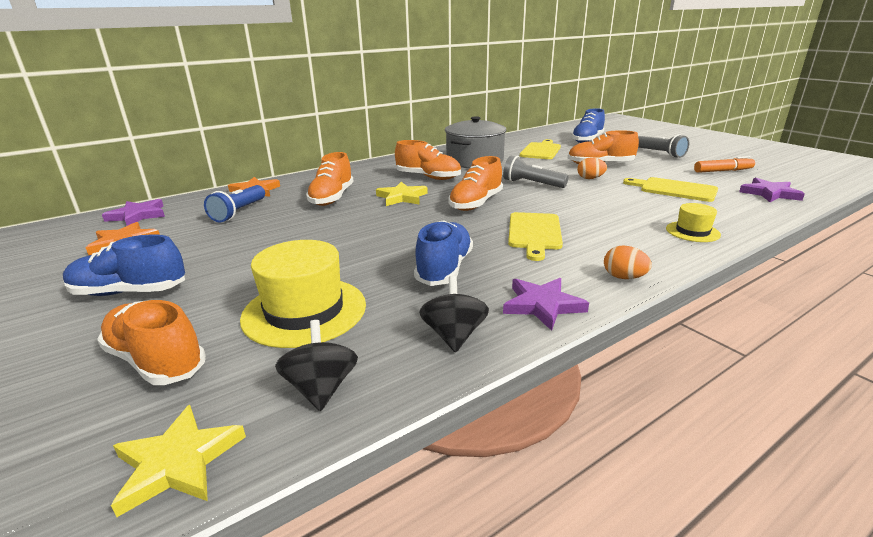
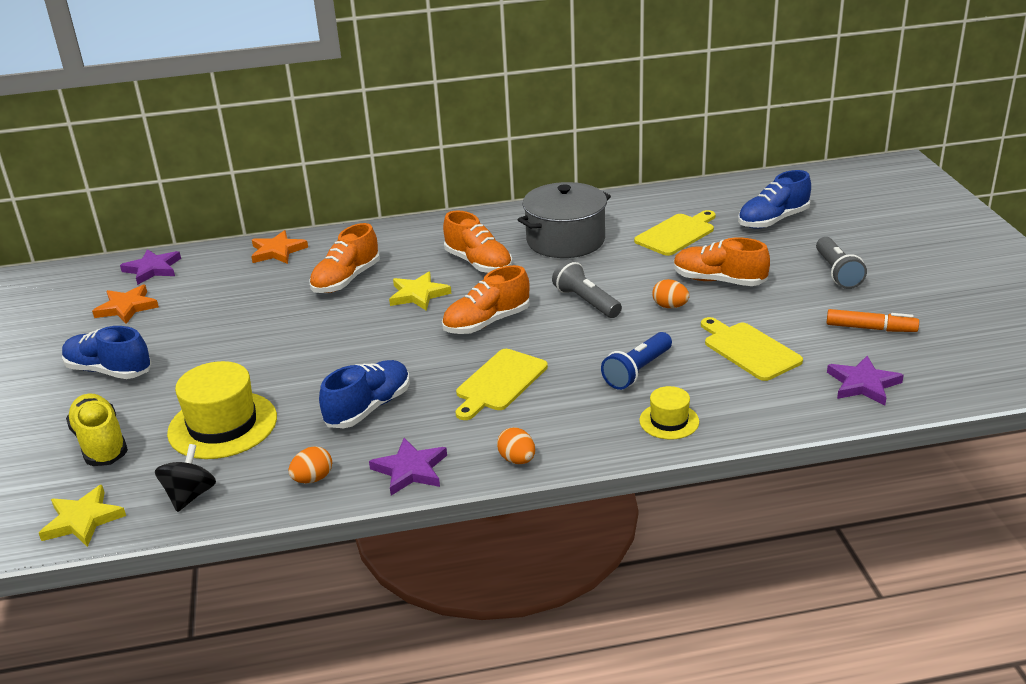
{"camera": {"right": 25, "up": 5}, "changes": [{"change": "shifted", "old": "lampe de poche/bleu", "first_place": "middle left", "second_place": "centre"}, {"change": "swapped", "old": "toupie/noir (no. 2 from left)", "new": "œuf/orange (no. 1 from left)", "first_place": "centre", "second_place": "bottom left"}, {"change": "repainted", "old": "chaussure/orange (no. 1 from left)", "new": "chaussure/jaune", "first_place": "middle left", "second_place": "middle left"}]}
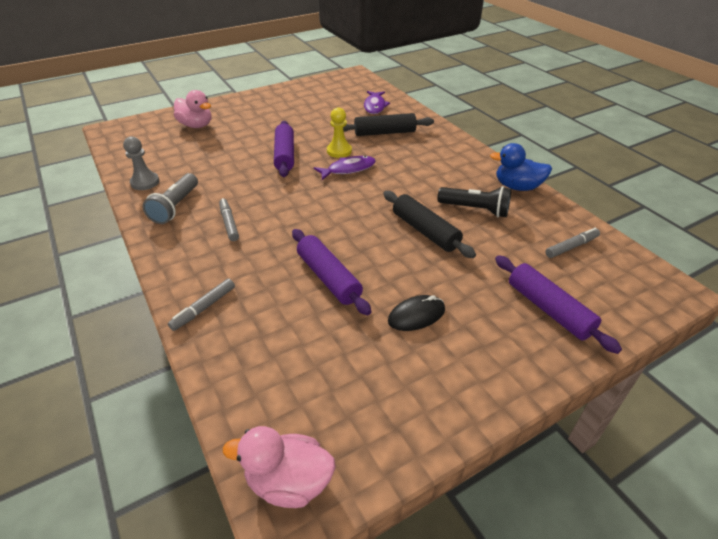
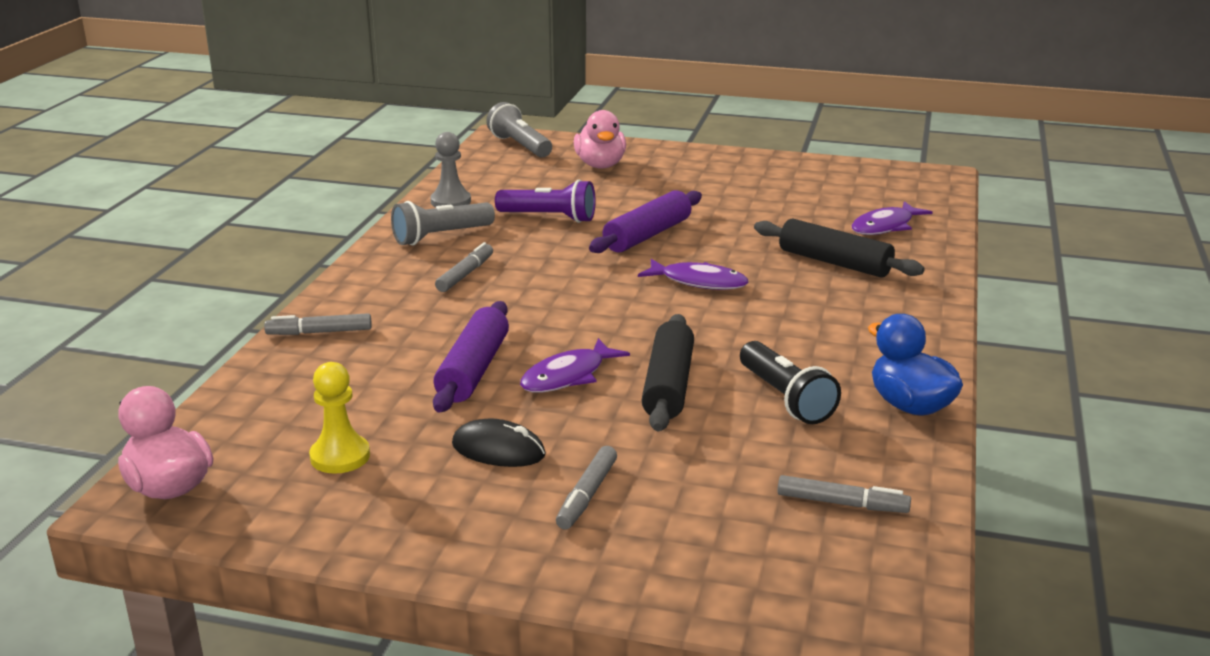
{"camera": {"right": 45, "up": -15}, "changes": [{"change": "gone", "old": "rouleau à pâtisserie/violet (no. 3 from left)", "first_place": "middle right"}, {"change": "new", "new": "lampe de poche/gris (no. 2 from left)", "second_place": "top centre"}, {"change": "new", "new": "lampe de poche/violet", "second_place": "top centre"}, {"change": "new", "new": "poisson/violet (no. 1 from left)", "second_place": "centre"}, {"change": "new", "new": "feutre/gris (no. 3 from left)", "second_place": "bottom centre"}, {"change": "shifted", "old": "pion/jaune", "first_place": "top centre", "second_place": "middle left"}]}
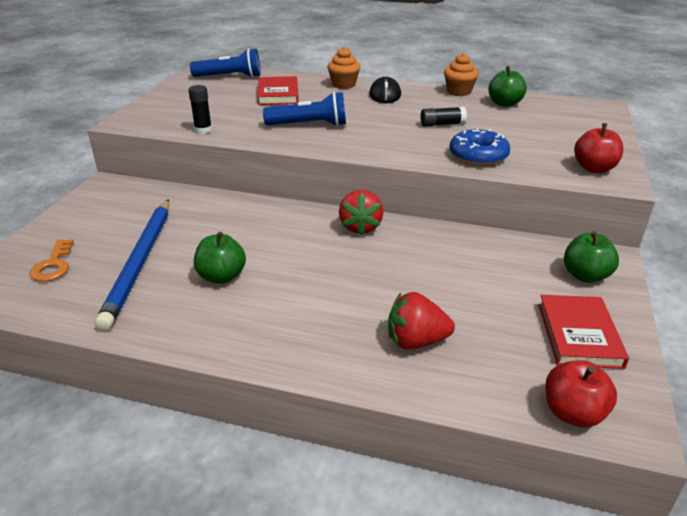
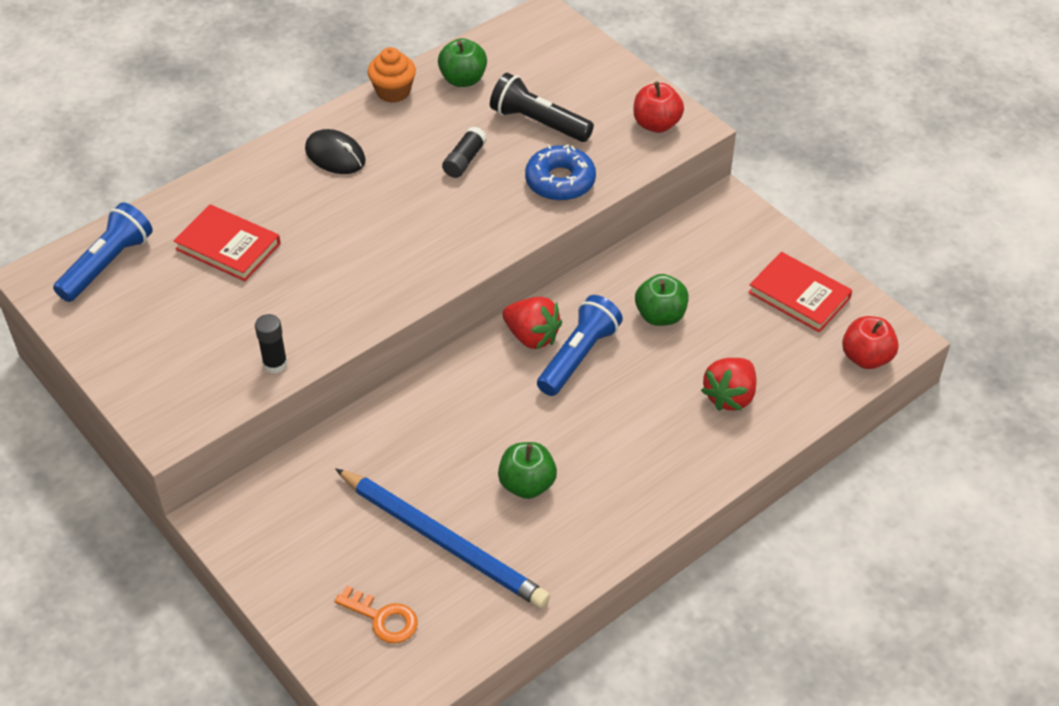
{"camera": {"right": -55, "up": 15}, "changes": [{"change": "gone", "old": "muffin/orange (no. 1 from left)", "first_place": "top centre"}, {"change": "new", "new": "lampe de poche/noir", "second_place": "top centre"}, {"change": "shifted", "old": "lampe de poche/bleu (no. 2 from left)", "first_place": "top centre", "second_place": "centre"}, {"change": "shifted", "old": "pomme/vert (no. 3 from left)", "first_place": "middle right", "second_place": "centre"}]}
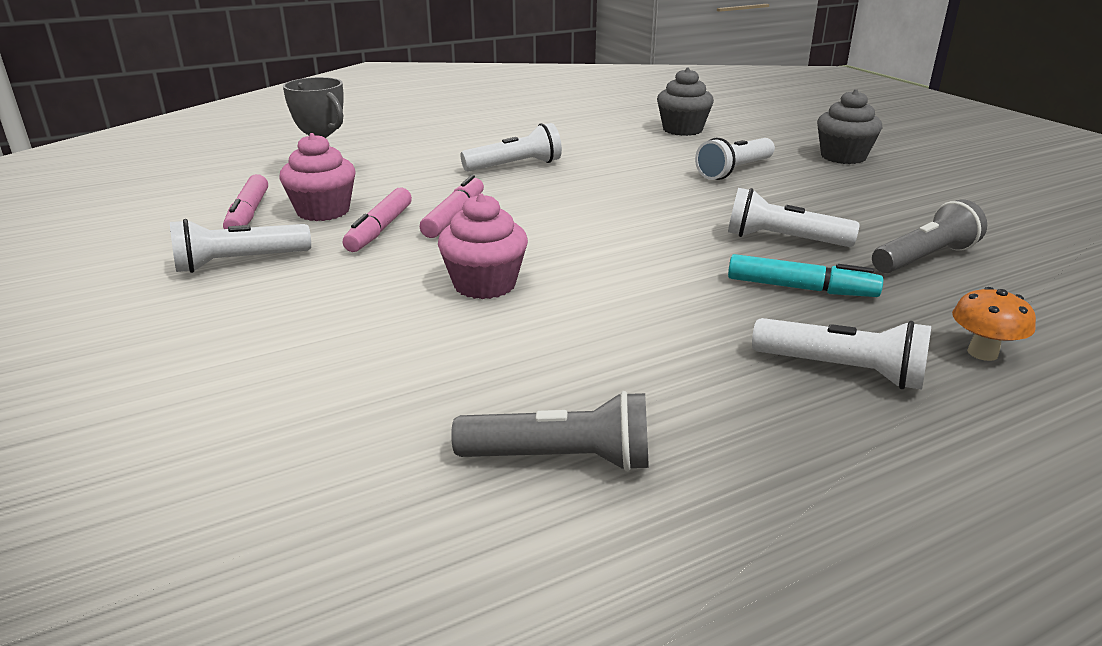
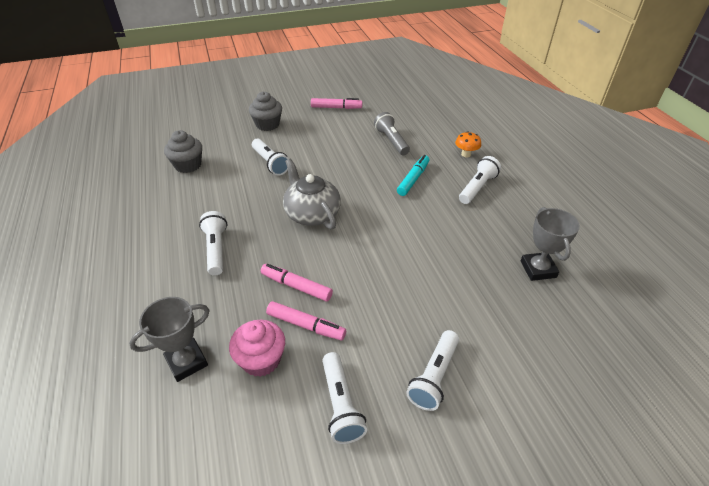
{"camera": {"right": -80, "up": 15}, "changes": [{"change": "gone", "old": "muffin/rose (no. 2 from left)", "first_place": "centre"}, {"change": "new", "new": "théière/gris", "second_place": "centre"}, {"change": "shifted", "old": "feutre/rose (no. 1 from left in the first image)", "new": "feutre/rose (no. 3 from left)", "first_place": "top left", "second_place": "top centre"}, {"change": "shifted", "old": "lampe de poche/blanc (no. 4 from left)", "first_place": "middle right", "second_place": "bottom centre"}, {"change": "swapped", "old": "lampe de poche/gris (no. 1 from left)", "new": "trophée/gris (no. 2 from left)", "first_place": "bottom centre", "second_place": "middle right"}]}
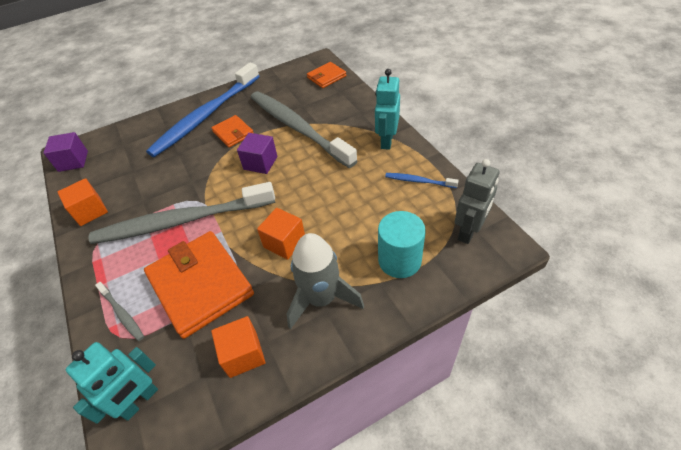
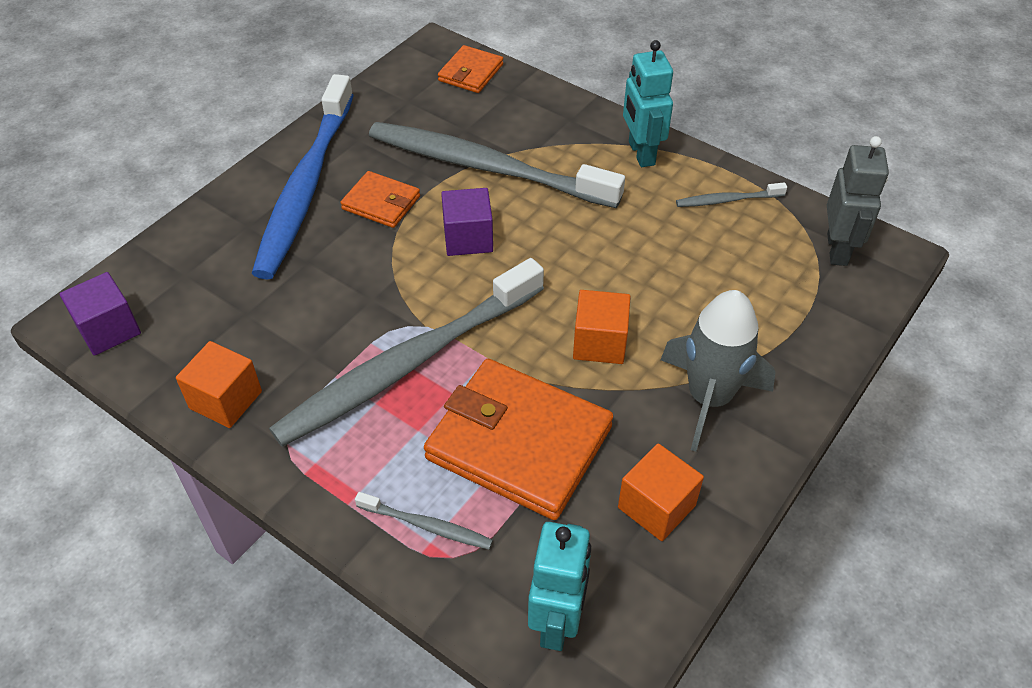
{"camera": {"right": -30, "up": 0}, "changes": [{"change": "gone", "old": "cylindre/turquoise", "first_place": "centre"}, {"change": "repainted", "old": "brosse à dents/bleu (no. 2 from left)", "new": "brosse à dents/gris (no. 4 from left)", "first_place": "centre", "second_place": "top right"}]}
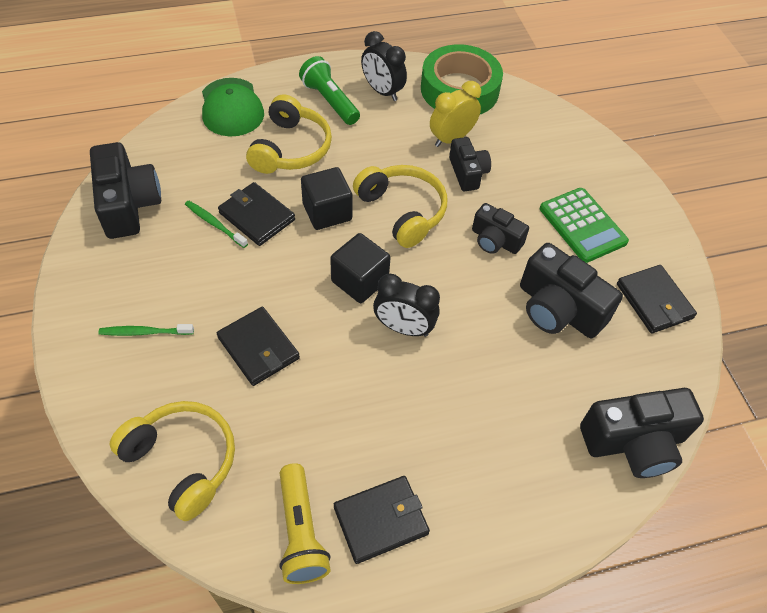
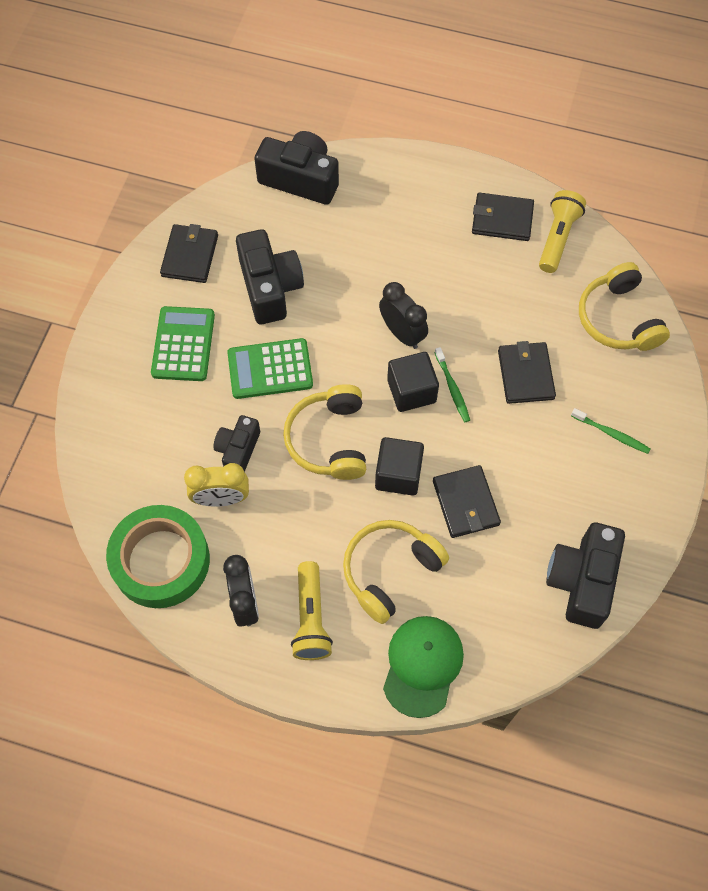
{"camera": {"right": -145, "up": 10}, "changes": [{"change": "shifted", "old": "brosse à dents/vert (no. 2 from left in the first image)", "new": "brosse à dents/vert (no. 1 from left)", "first_place": "middle left", "second_place": "centre"}, {"change": "swapped", "old": "appareil photo/noir (no. 3 from left)", "new": "calculatrice/vert (no. 2 from left)", "first_place": "centre", "second_place": "centre"}, {"change": "repainted", "old": "lampe de poche/vert", "new": "lampe de poche/jaune (no. 1 from left)", "first_place": "top centre", "second_place": "bottom centre"}]}
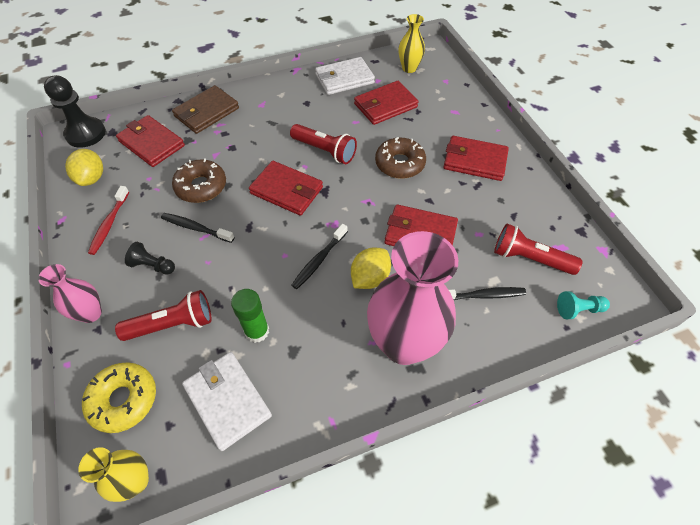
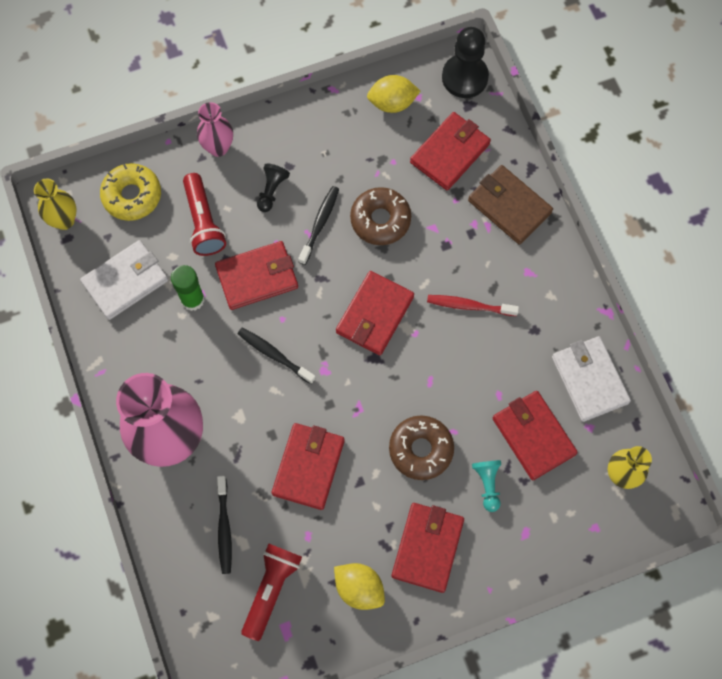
{"camera": {"right": 90, "up": 15}, "changes": [{"change": "gone", "old": "lampe de poche/rouge (no. 2 from left)", "first_place": "top centre"}, {"change": "new", "new": "portefeuille/rouge (no. 1 from left)", "second_place": "centre"}, {"change": "shifted", "old": "brosse à dents/rouge", "first_place": "middle left", "second_place": "centre"}, {"change": "shifted", "old": "citron/jaune (no. 2 from left in the first image)", "new": "citron/jaune (no. 1 from left)", "first_place": "centre", "second_place": "bottom centre"}, {"change": "shifted", "old": "pion/turquoise", "first_place": "middle right", "second_place": "bottom right"}]}
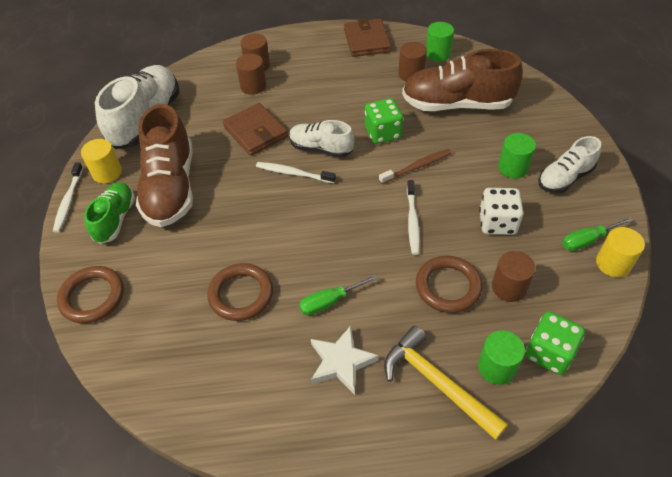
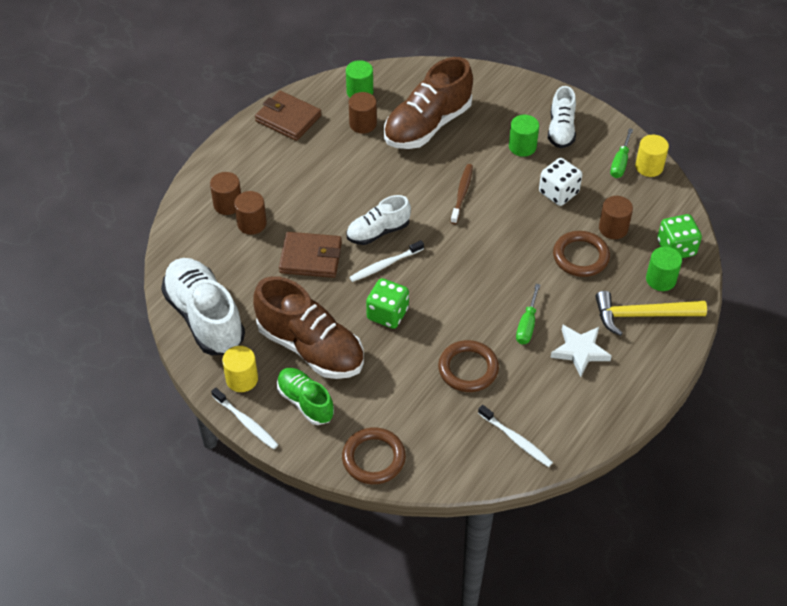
{"camera": {"right": -50, "up": 0}, "changes": [{"change": "shifted", "old": "dé/vert (no. 1 from left)", "first_place": "top centre", "second_place": "centre"}, {"change": "shifted", "old": "brosse à dents/blanc (no. 3 from left)", "first_place": "centre", "second_place": "bottom centre"}]}
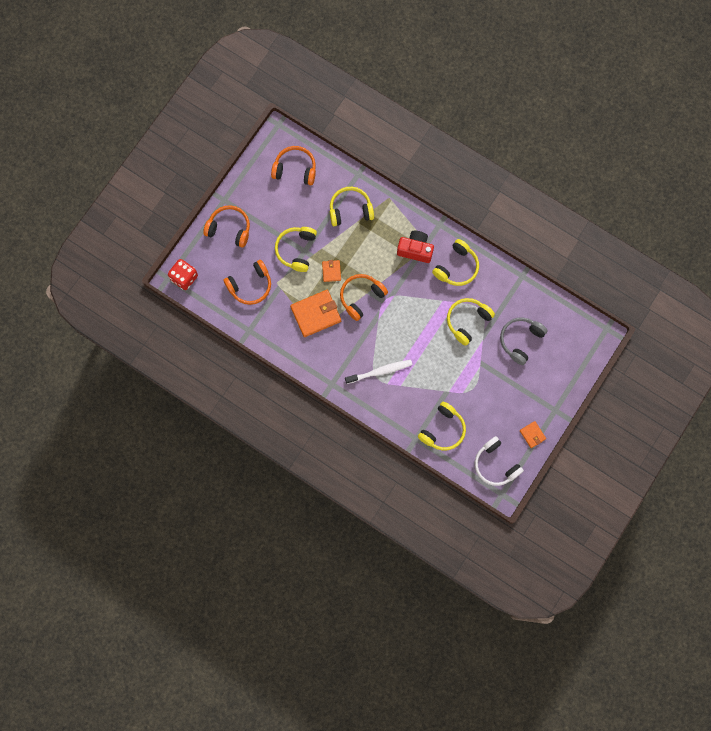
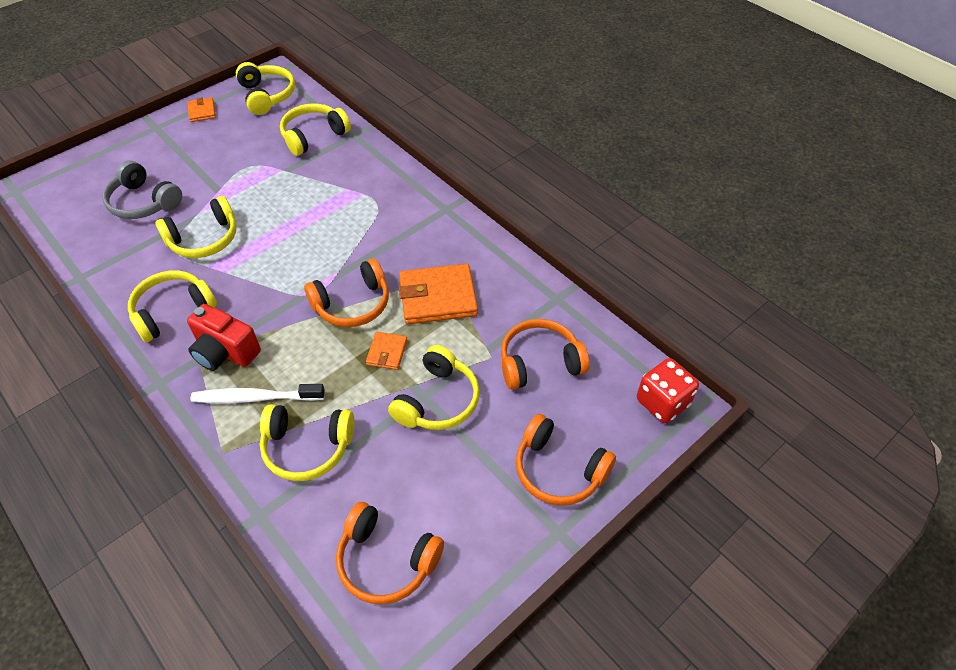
{"camera": {"right": -165, "up": -25}, "changes": [{"change": "shifted", "old": "brosse à dents/blanc", "first_place": "centre", "second_place": "middle left"}, {"change": "repainted", "old": "casque audio/blanc", "new": "casque audio/jaune (no. 3 from left)", "first_place": "middle right", "second_place": "top left"}, {"change": "rotated", "old": "casque audio/gris", "first_place": "middle right", "second_place": "top left", "degrees": 75}]}
